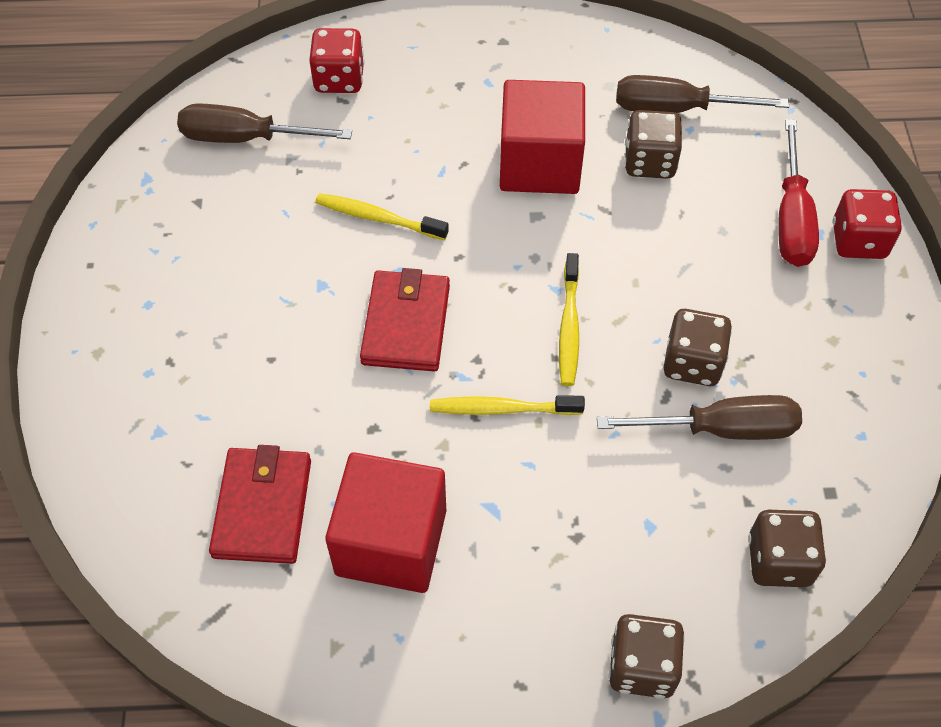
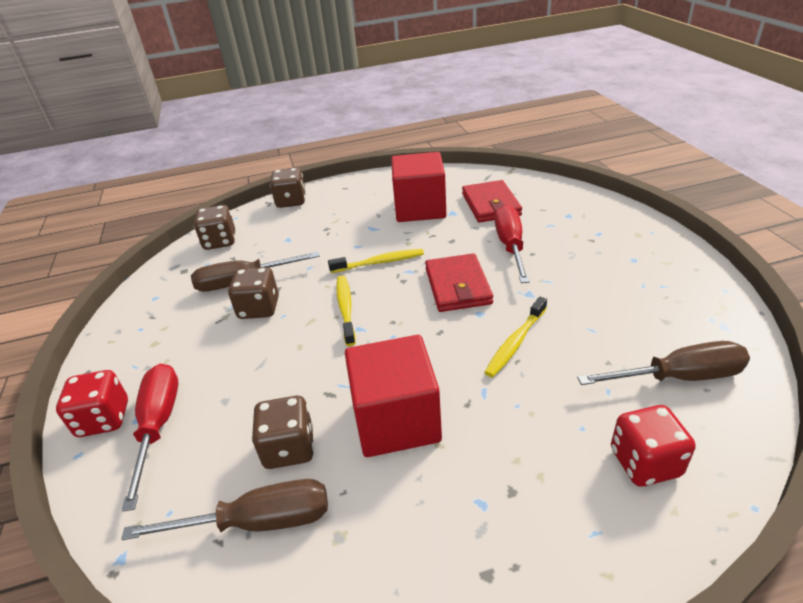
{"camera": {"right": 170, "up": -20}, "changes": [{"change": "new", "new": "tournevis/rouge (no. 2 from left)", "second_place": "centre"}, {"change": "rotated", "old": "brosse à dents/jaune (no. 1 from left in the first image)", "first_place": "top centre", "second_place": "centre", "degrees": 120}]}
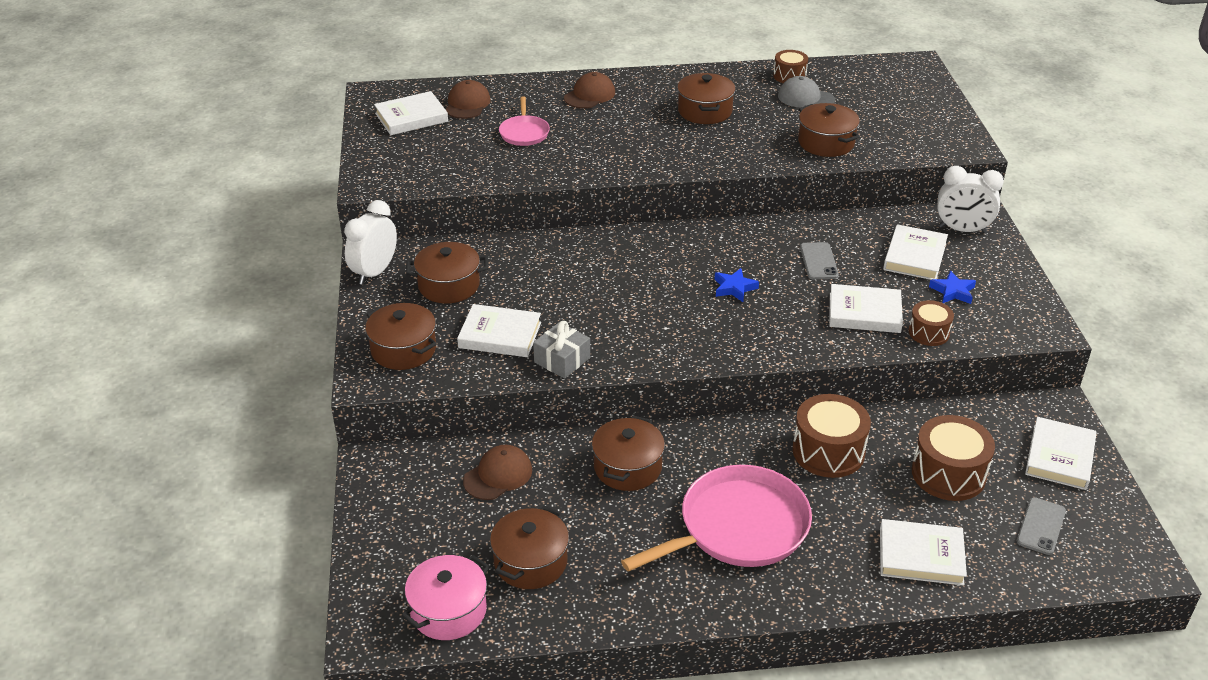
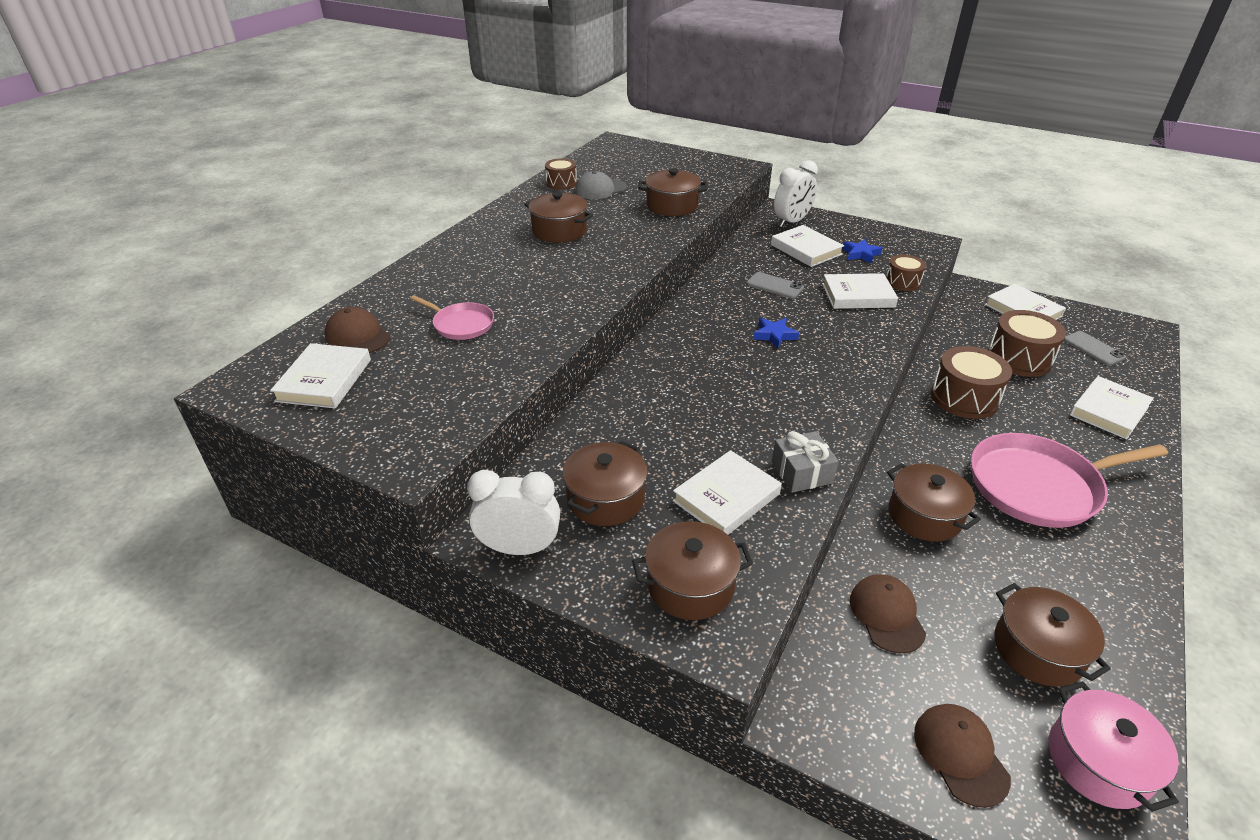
{"camera": {"right": -55, "up": 0}, "changes": [{"change": "shifted", "old": "casquette/marron (no. 3 from left)", "first_place": "top centre", "second_place": "bottom right"}, {"change": "rotated", "old": "réveil/blanc (no. 1 from left)", "first_place": "middle left", "second_place": "centre", "degrees": 120}, {"change": "rotated", "old": "poêle/rose (no. 2 from left)", "first_place": "bottom centre", "second_place": "middle right", "degrees": -105}, {"change": "rotated", "old": "livre/blanc (no. 3 from left in the first image)", "first_place": "middle right", "second_place": "middle right", "degrees": 45}]}
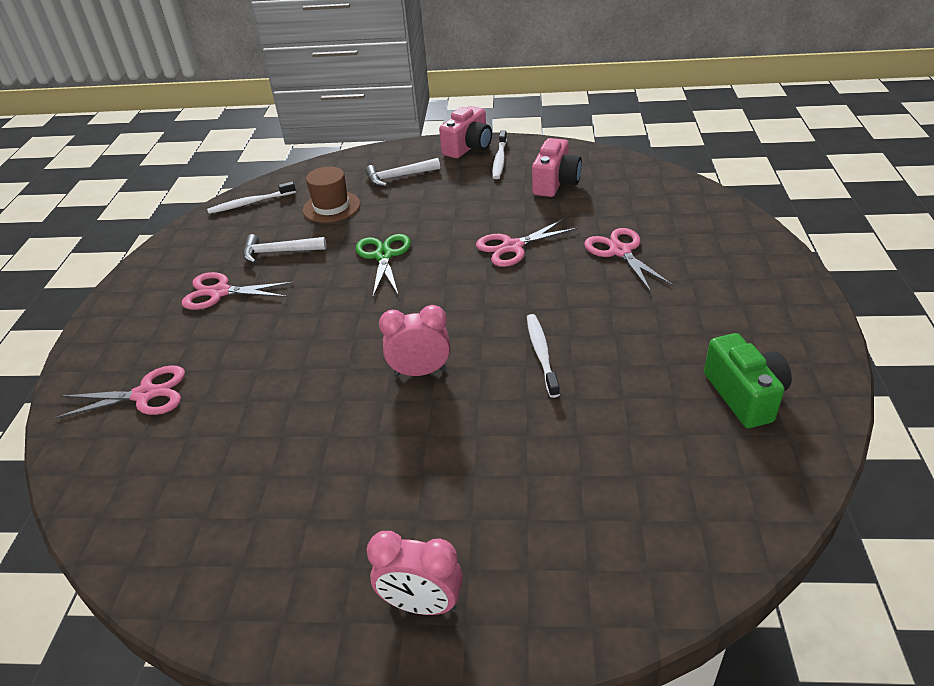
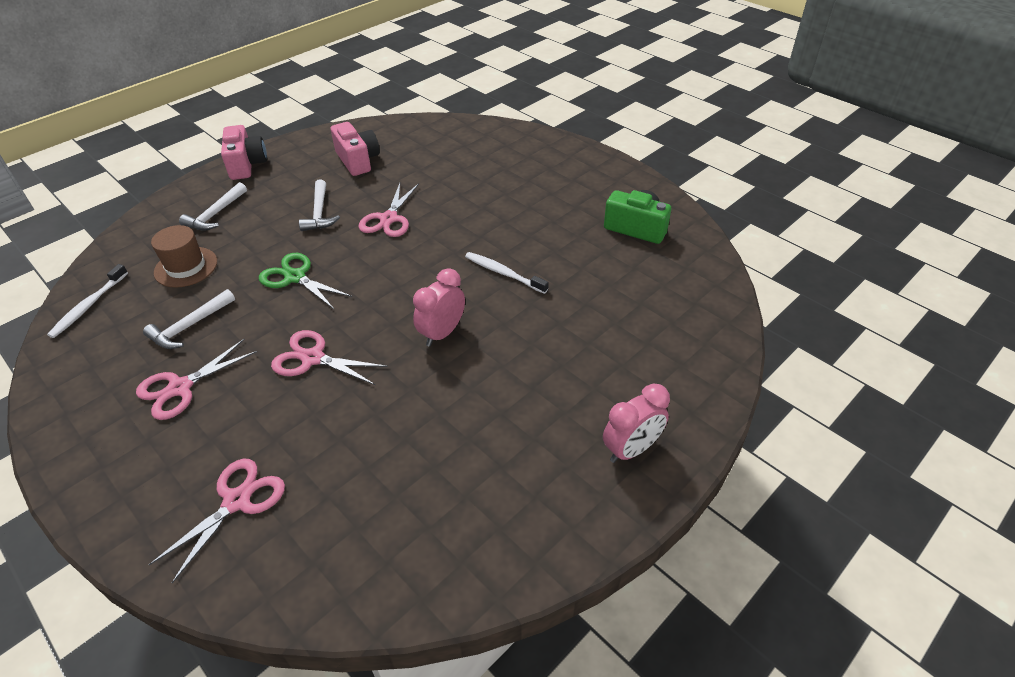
{"camera": {"right": -50, "up": 5}, "changes": [{"change": "gone", "old": "brosse à dents/blanc (no. 2 from left)", "first_place": "top centre"}, {"change": "new", "new": "marteau/blanc (no. 3 from left)", "second_place": "top left"}, {"change": "shifted", "old": "ciseaux/rose (no. 4 from left in the first image)", "new": "ciseaux/rose (no. 3 from left)", "first_place": "middle right", "second_place": "middle left"}]}
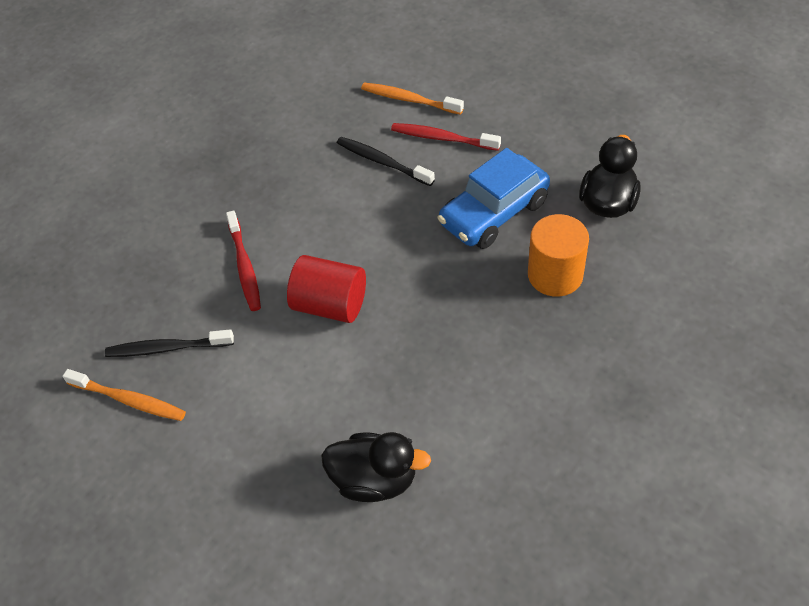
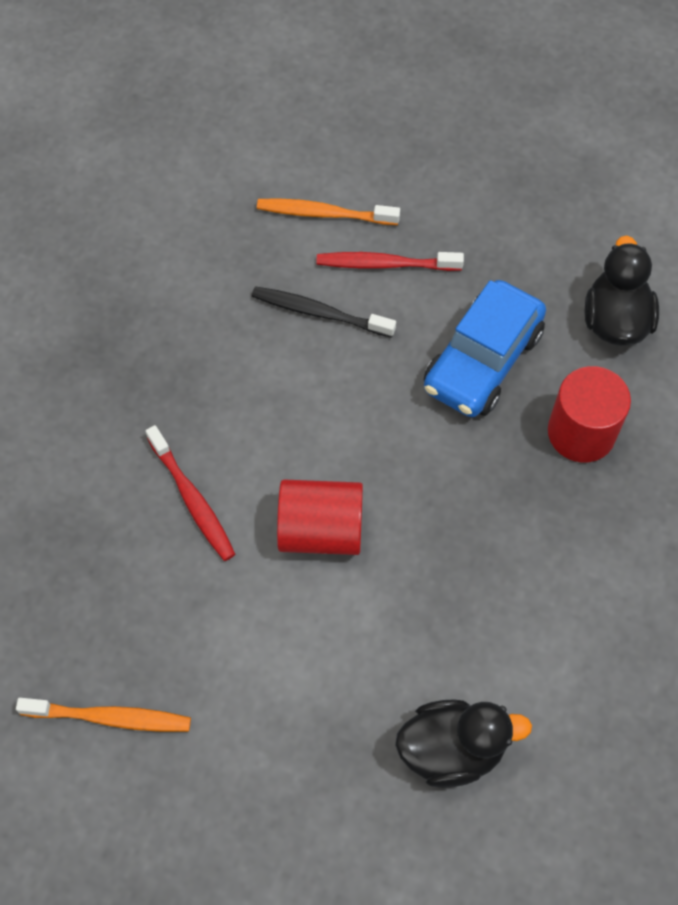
{"camera": {"right": -20, "up": 10}, "changes": [{"change": "gone", "old": "brosse à dents/noir (no. 1 from left)", "first_place": "middle left"}, {"change": "repainted", "old": "cylindre/orange", "new": "cylindre/rouge (no. 2 from left)", "first_place": "middle right", "second_place": "middle right"}]}
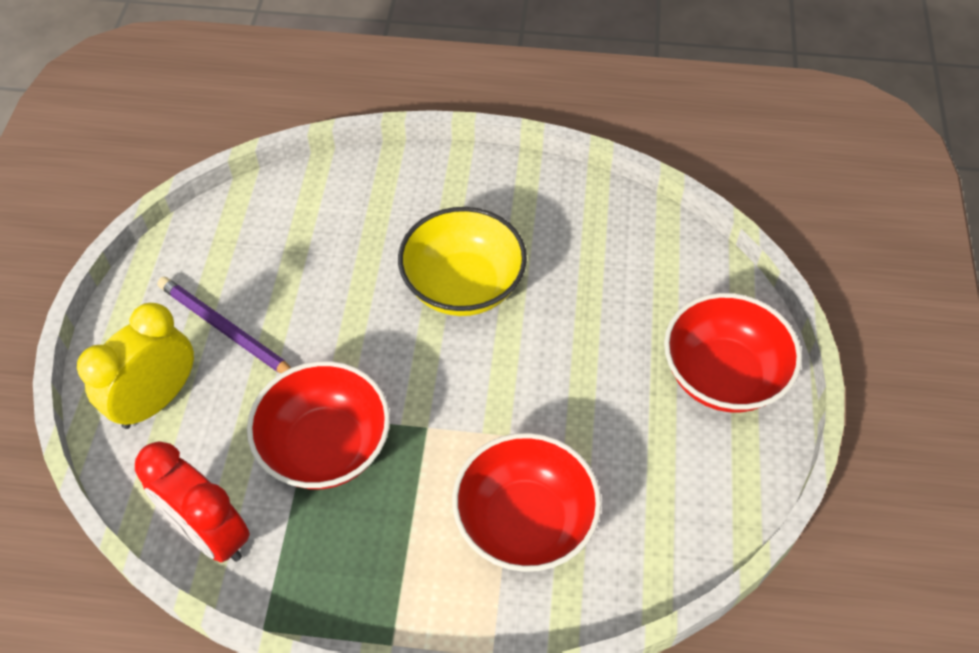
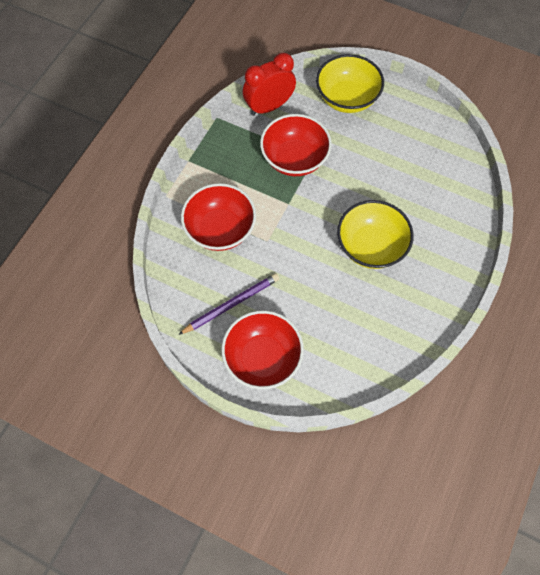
{"camera": {"right": 110, "up": 10}, "changes": [{"change": "shifted", "old": "crayon/violet", "first_place": "middle left", "second_place": "centre"}, {"change": "swapped", "old": "réveil/jaune", "new": "bol/jaune (no. 1 from left)", "first_place": "middle left", "second_place": "top centre"}]}
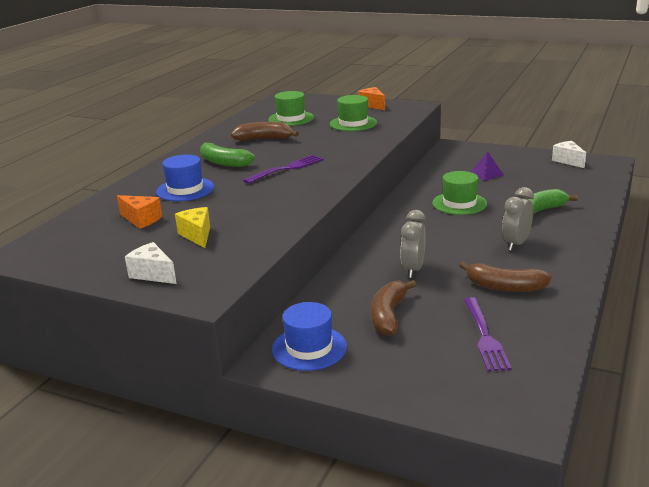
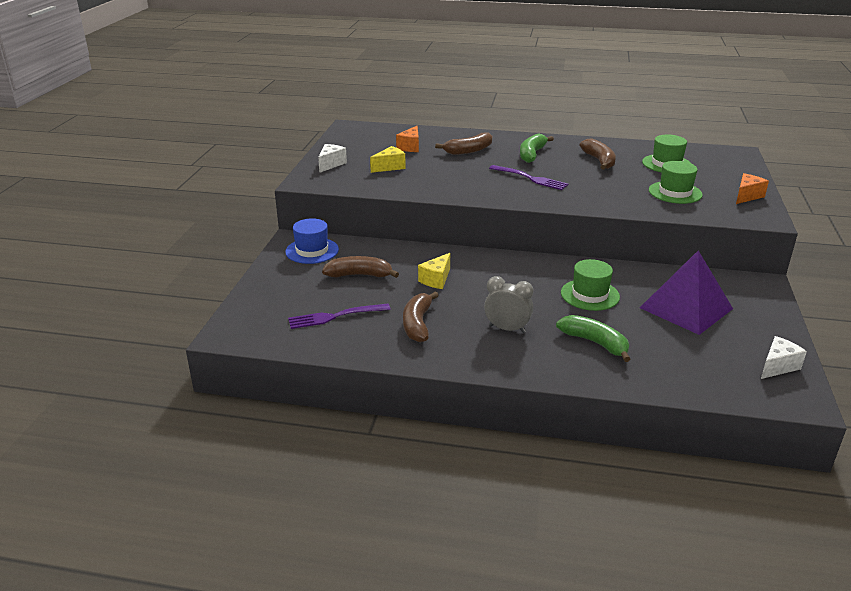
{"camera": {"right": 75, "up": 5}, "changes": [{"change": "swapped", "old": "chapeau/bleu (no. 1 from left)", "new": "banane/marron (no. 3 from left)", "first_place": "middle left", "second_place": "top centre"}, {"change": "swapped", "old": "réveil/gris (no. 1 from left)", "new": "fromage/jaune (no. 2 from left)", "first_place": "centre", "second_place": "centre"}, {"change": "scaled", "old": "pyramide/violet", "first_place": "middle right", "second_place": "middle right", "factor": 2.26}]}
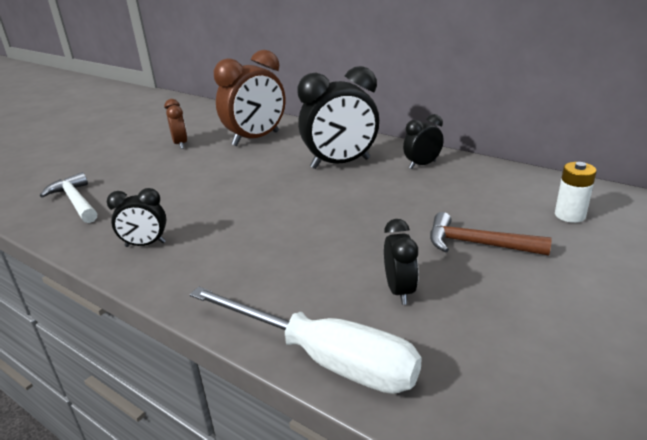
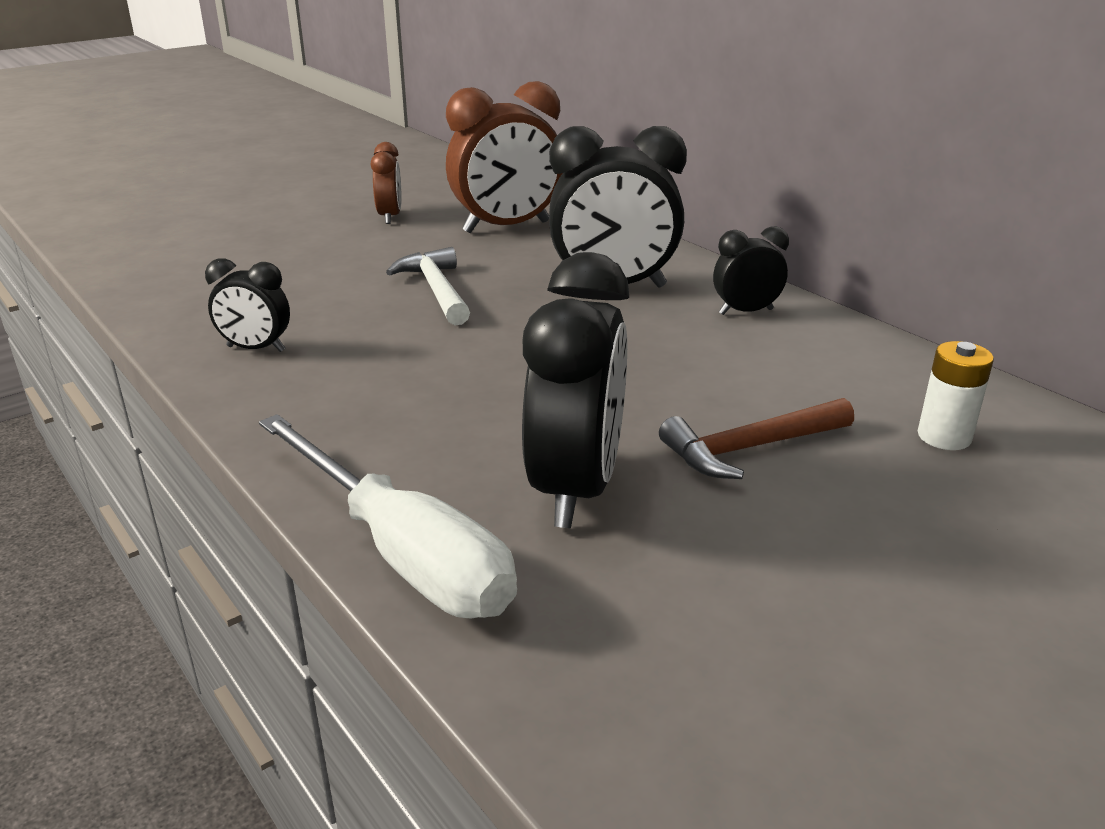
{"camera": {"right": 15, "up": 0}, "changes": [{"change": "shifted", "old": "marteau/blanc", "first_place": "middle left", "second_place": "centre"}, {"change": "rotated", "old": "marteau/marron", "first_place": "middle right", "second_place": "middle right", "degrees": -60}, {"change": "scaled", "old": "réveil/noir (no. 3 from left in the first image)", "first_place": "centre", "second_place": "centre", "factor": 1.92}]}
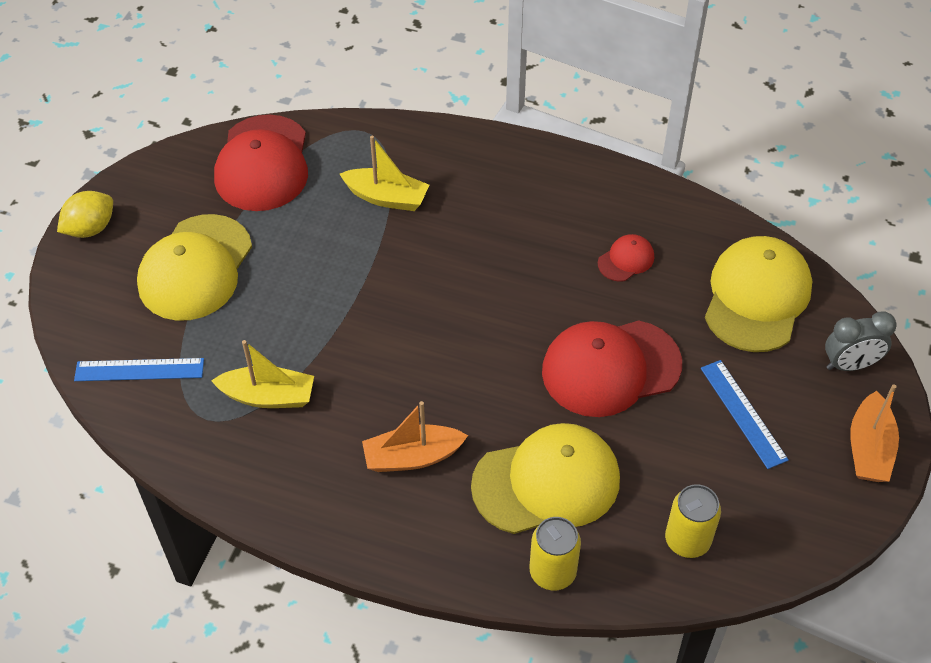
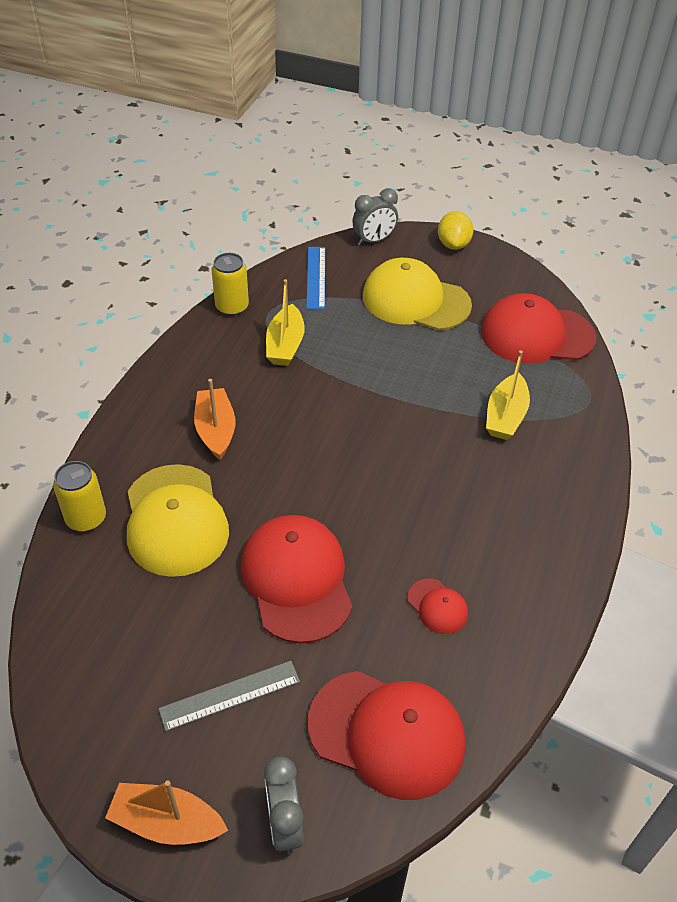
{"camera": {"right": 90, "up": -5}, "changes": [{"change": "new", "new": "réveil/gris (no. 2 from left)", "second_place": "top centre"}, {"change": "shifted", "old": "canette/jaune (no. 2 from left)", "first_place": "bottom right", "second_place": "top centre"}, {"change": "repainted", "old": "règle/bleu (no. 2 from left)", "new": "règle/gris", "first_place": "middle right", "second_place": "bottom centre"}, {"change": "repainted", "old": "casquette/jaune (no. 3 from left)", "new": "casquette/rouge (no. 2 from left)", "first_place": "middle right", "second_place": "bottom centre"}, {"change": "rotated", "old": "citron/jaune", "first_place": "top left", "second_place": "top right", "degrees": 45}]}
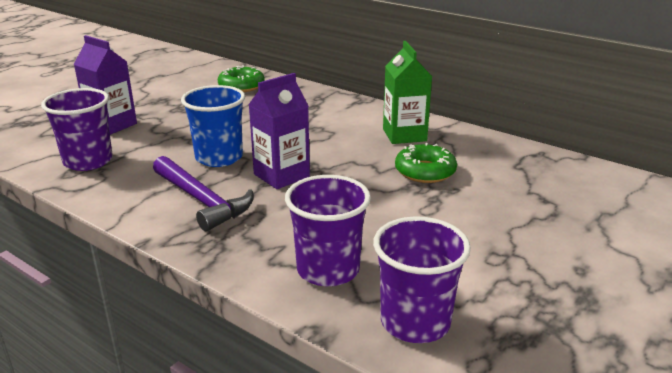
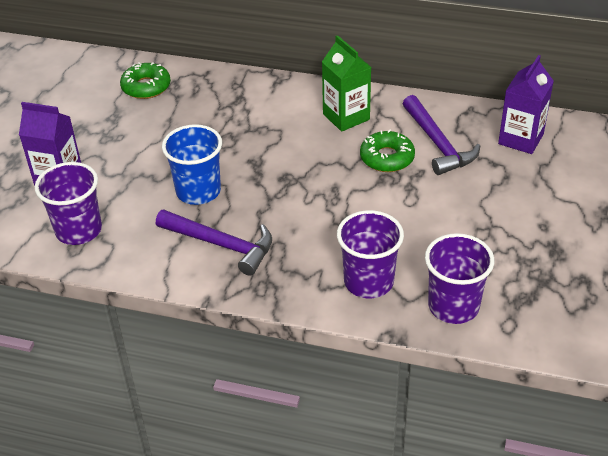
{"camera": {"right": -20, "up": 15}, "changes": [{"change": "new", "new": "marteau/violet (no. 2 from left)", "second_place": "top right"}, {"change": "shifted", "old": "brique de lait/violet (no. 2 from left)", "first_place": "centre", "second_place": "top right"}]}
